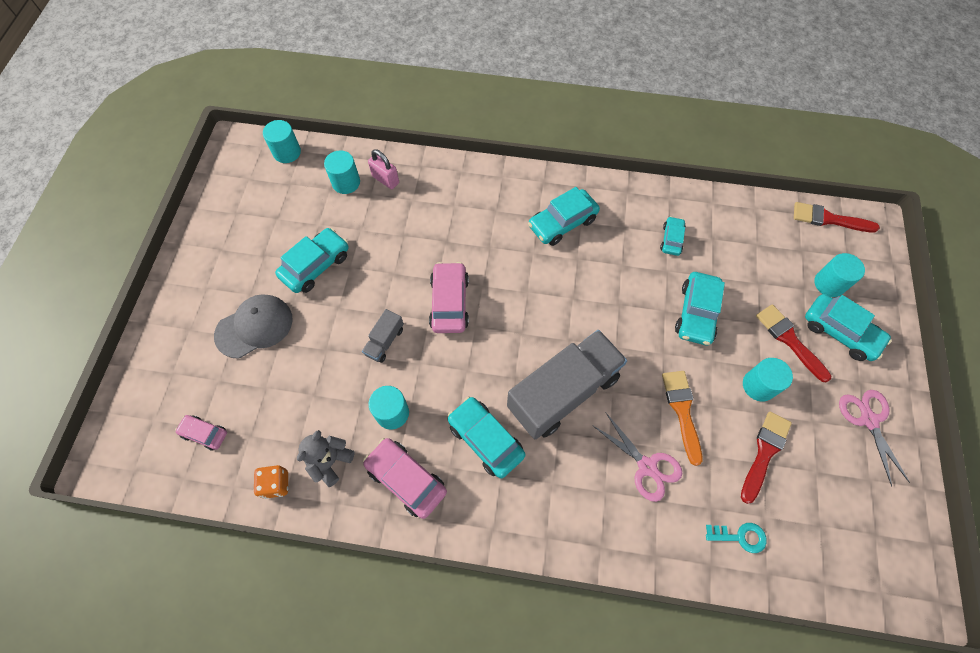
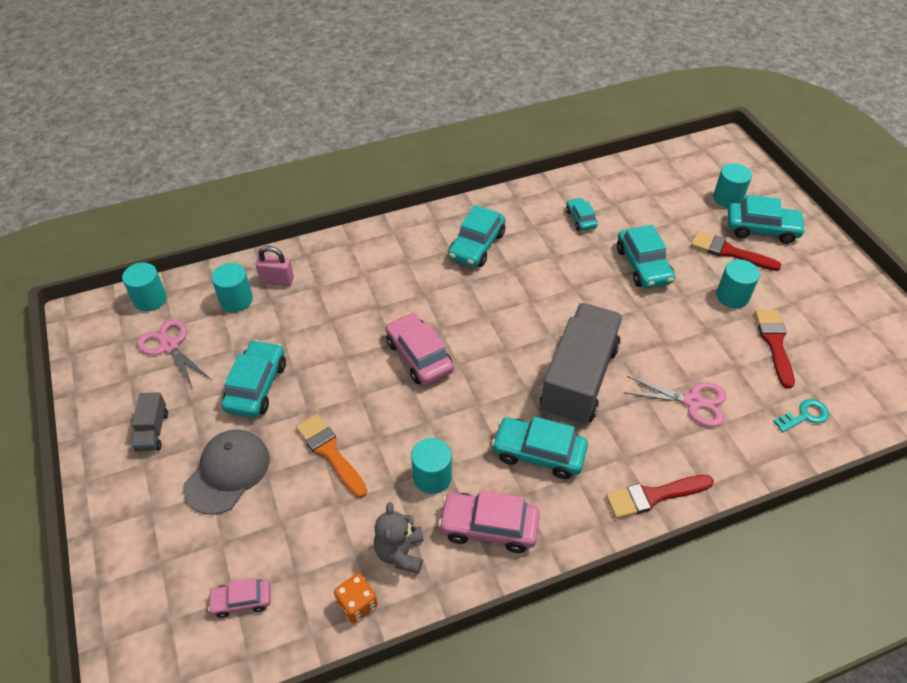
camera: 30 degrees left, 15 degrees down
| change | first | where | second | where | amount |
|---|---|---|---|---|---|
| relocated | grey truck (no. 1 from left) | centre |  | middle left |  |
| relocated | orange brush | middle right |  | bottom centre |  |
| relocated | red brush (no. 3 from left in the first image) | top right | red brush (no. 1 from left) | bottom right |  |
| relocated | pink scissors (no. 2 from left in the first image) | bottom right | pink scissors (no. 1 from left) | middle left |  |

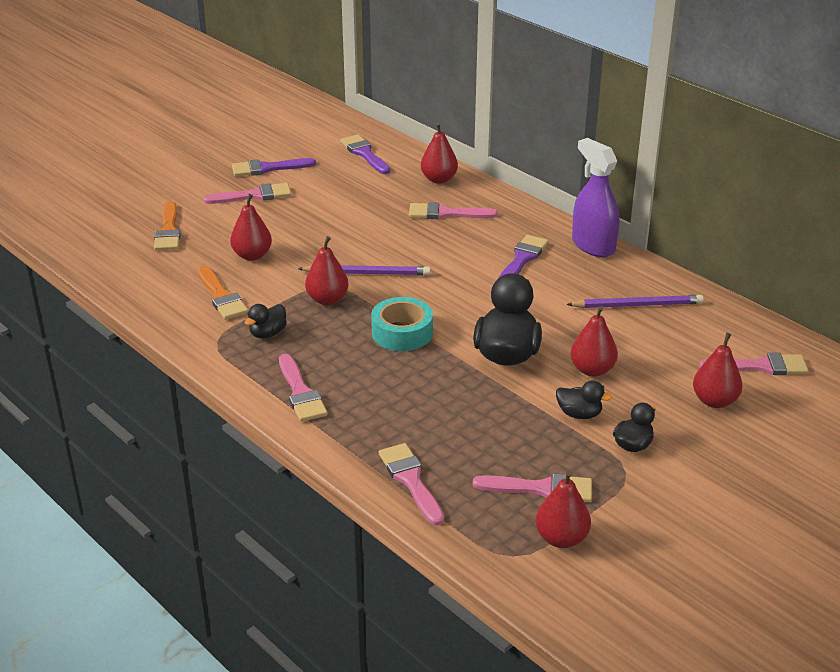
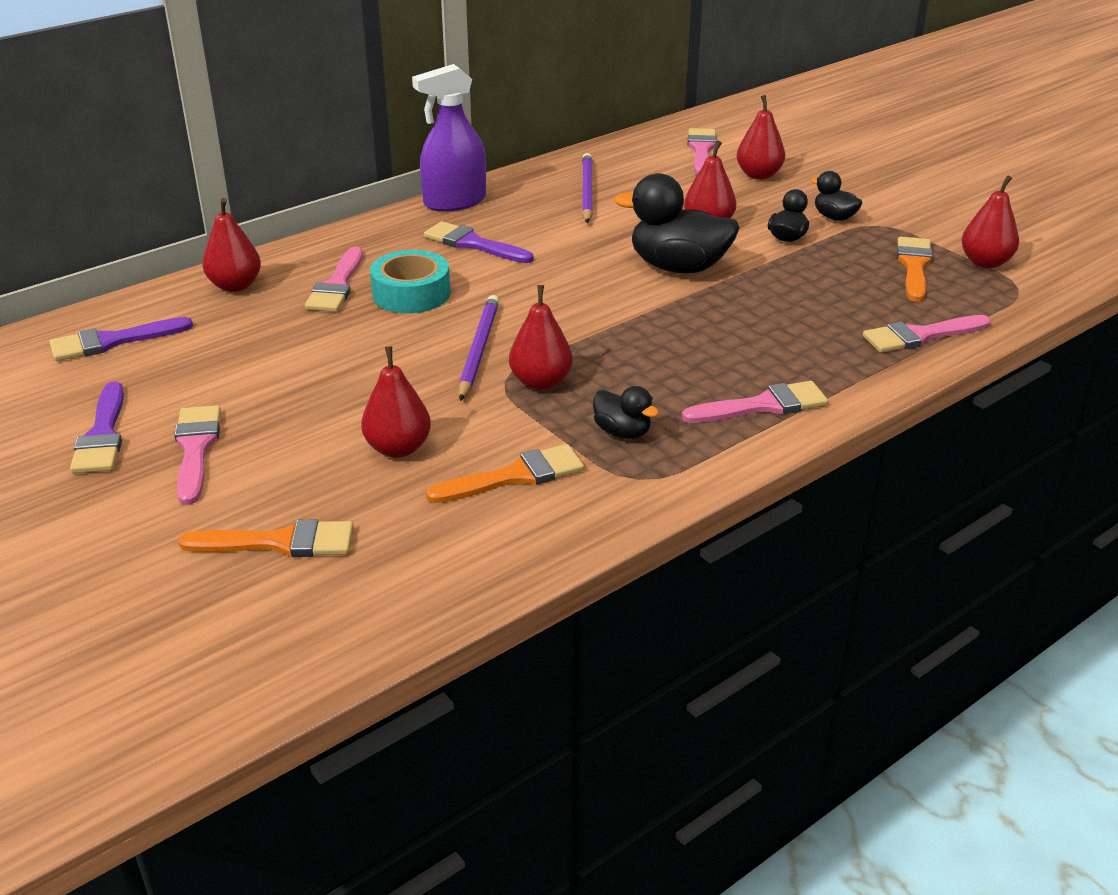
camera: 85 degrees left, 0 degrees up
| change | first | where | second | where | amount |
|---|---|---|---|---|---|
| relocated | turquoise tape | centre |  | top centre |  |
| colour | pink brush (no. 5 from left) | bottom centre | orange brush (no. 3 from left) | top right |  |

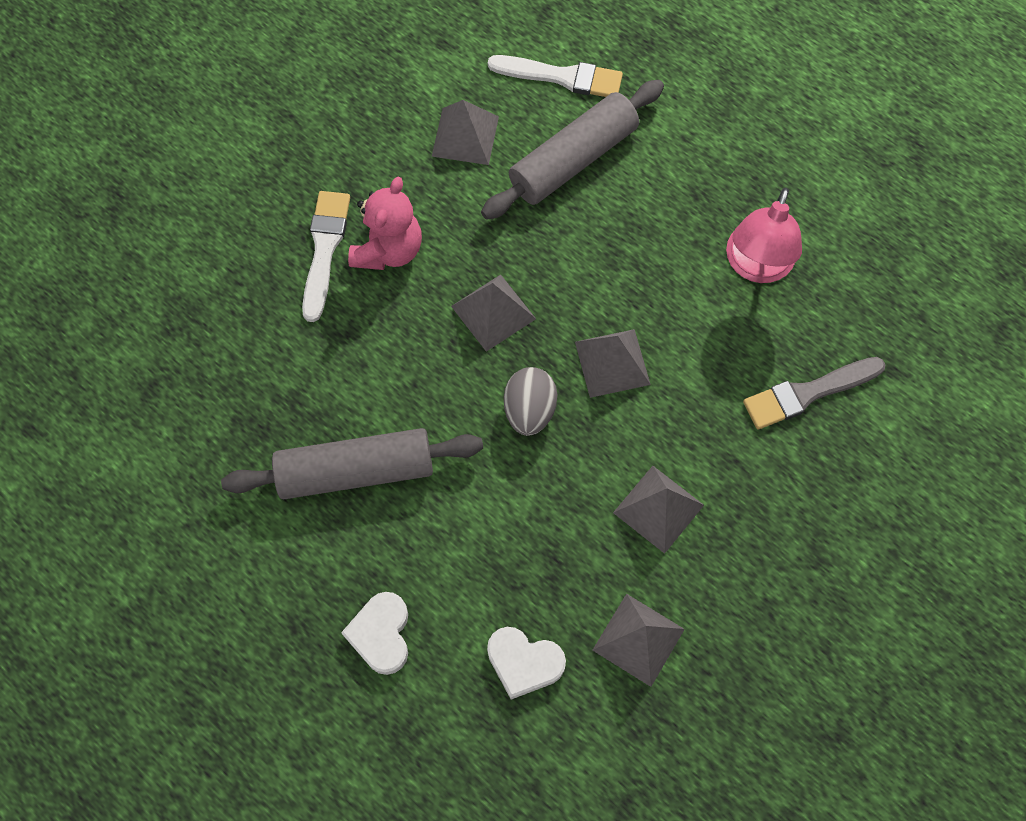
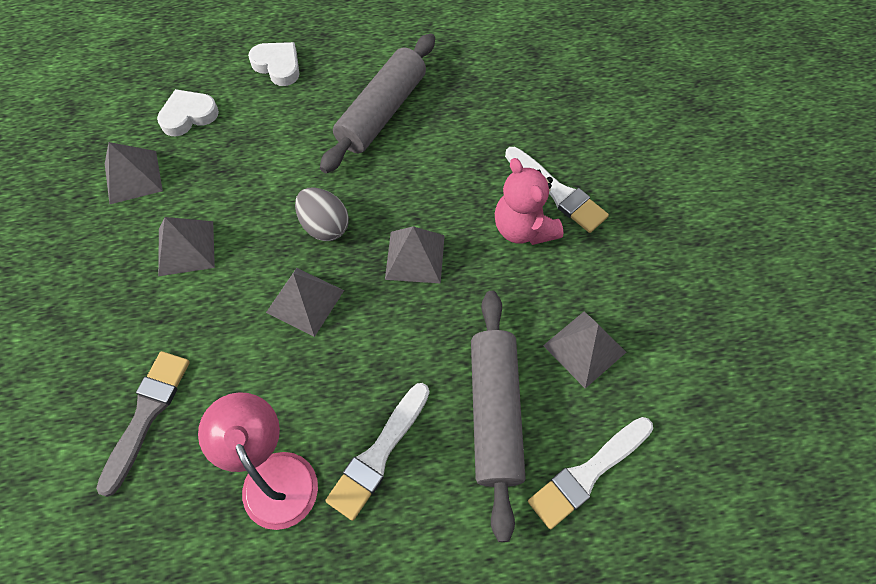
camera: 130 degrees right, 5 degrees down
| change | first | where | second | where | amount |
|---|---|---|---|---|---|
| appeared |  |  | white brush (no. 1 from left) | bottom centre |  |

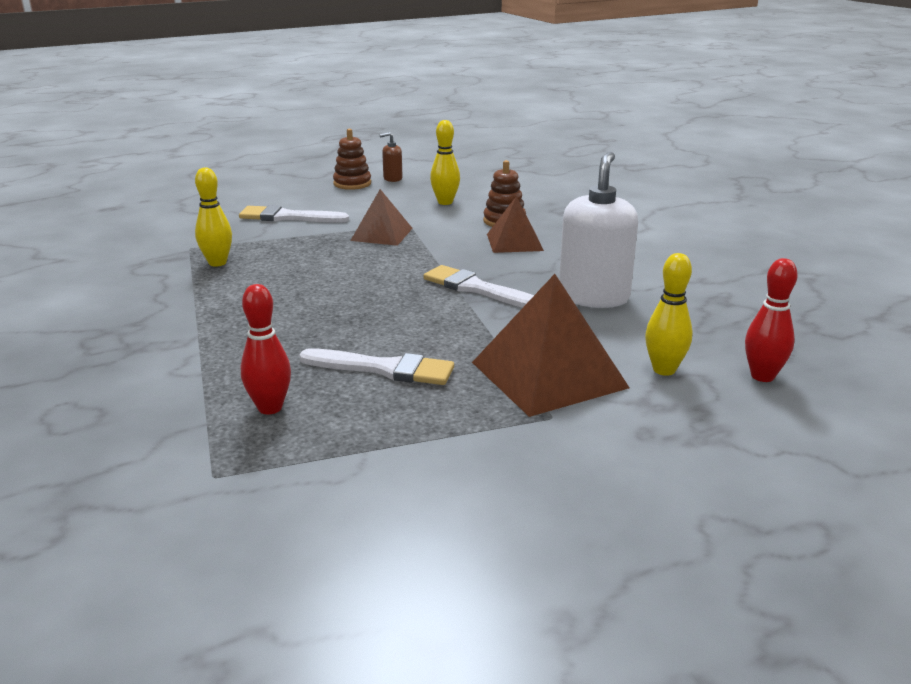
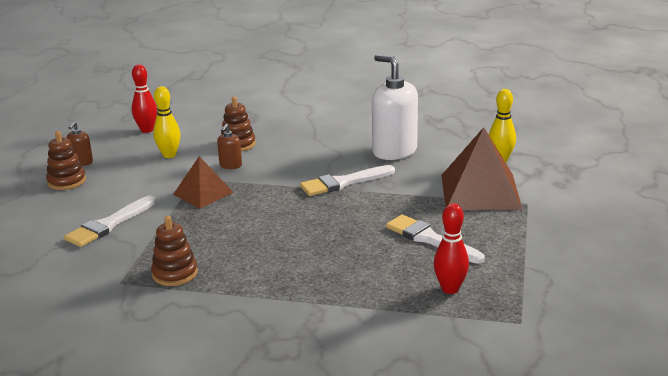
camera: 60 degrees left, 0 degrees up
| change | first | where | second | where | amount |
|---|---|---|---|---|---|
| exchanged | yellow bowling pin (no. 1 from left) | top left | brown stacking toy (no. 2 from left) | bottom left |  |
| spun | white brush (no. 2 from left in the first image) | centre | white brush (no. 3 from left) | centre | 90 degrees counterclockwise |
| missing | brown pyramid (no. 2 from left) | top centre |  |  |  |
| relocated | red bowling pin (no. 2 from left in the first image) | middle right | red bowling pin (no. 1 from left) | top left |  |
| appeared |  |  | brown soap dispenser (no. 2 from left) | centre |  |

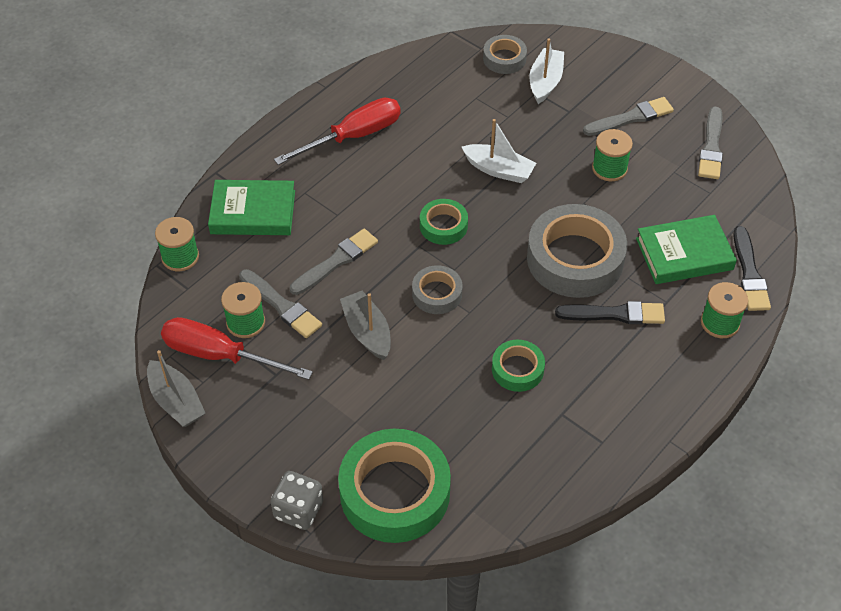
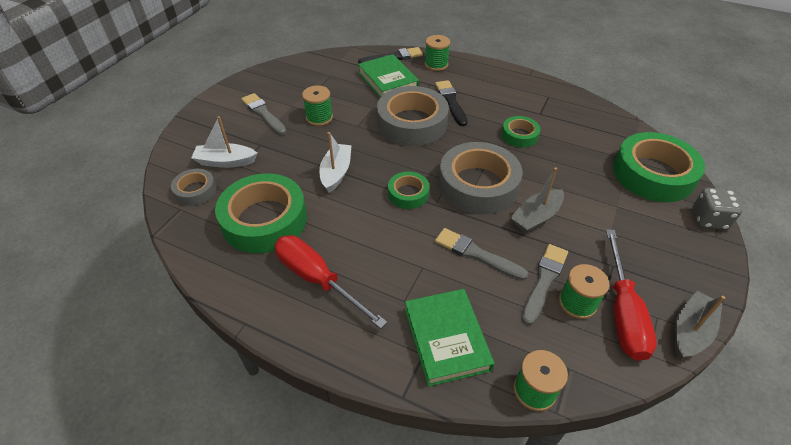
camera: 105 degrees left, 5 degrees down
| change | first | where | second | where | amount |
|---|---|---|---|---|---|
| size | grey tape (no. 1 from left in the first image) | centre | grey tape (no. 3 from left) | centre | x1.97 |
| missing | grey brush (no. 4 from left) | top right |  |  |  |
| appeared |  |  | green tape (no. 1 from left) | middle left |  |

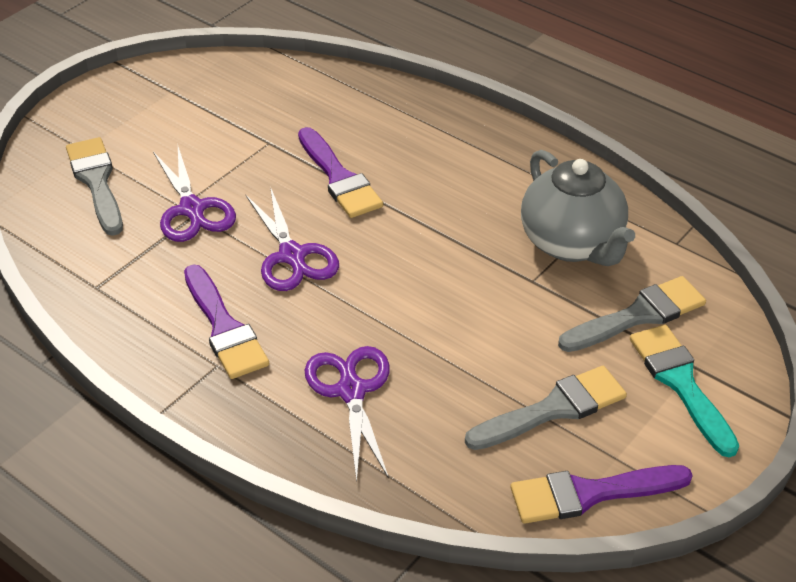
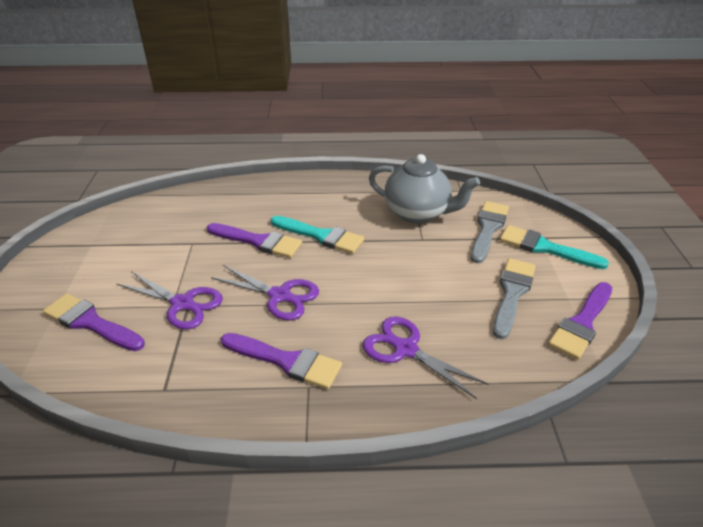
camera: 40 degrees left, 5 degrees down
| change | first | where | second | where | amount |
|---|---|---|---|---|---|
| colour | grey brush (no. 1 from left) | top left | purple brush (no. 1 from left) | middle left |  |
| appeared |  |  | turquoise brush (no. 1 from left) | centre |  |

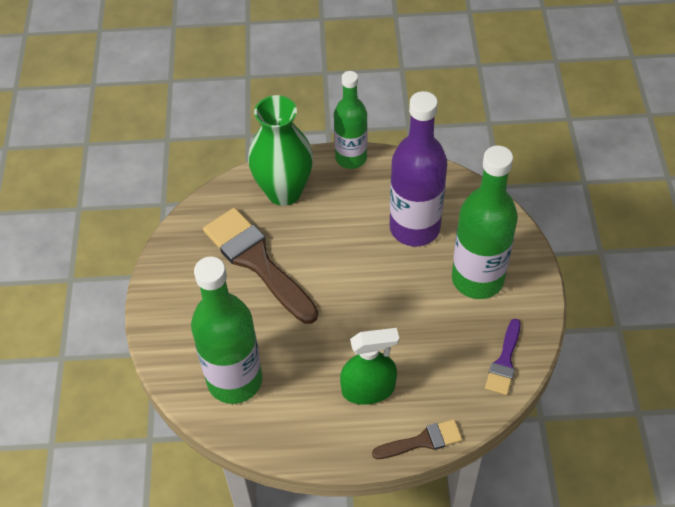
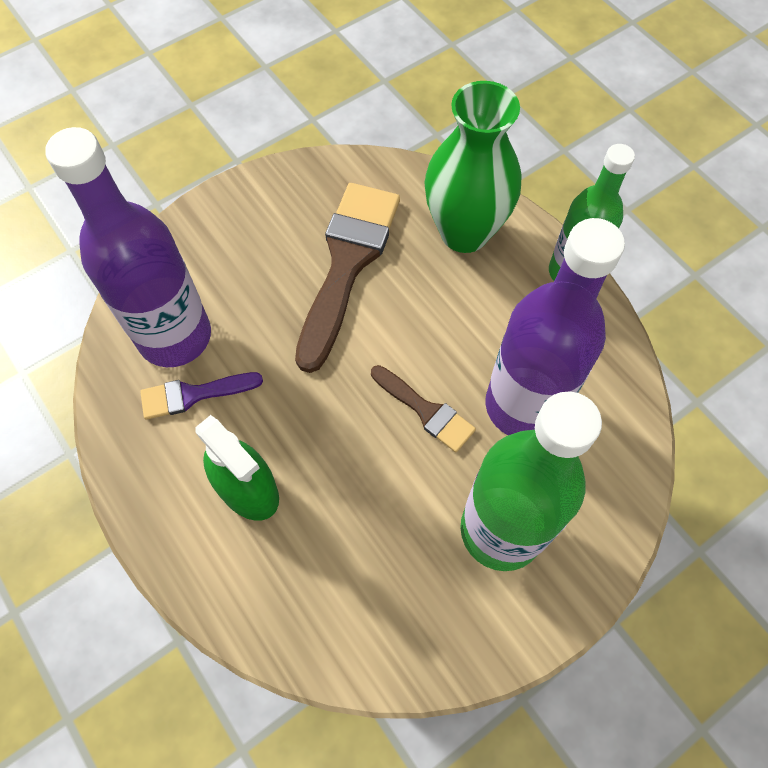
camera: 55 degrees right, 10 degrees up
| change | first | where | second | where | amount |
|---|---|---|---|---|---|
| colour | green bottle (no. 1 from left) | centre | purple bottle (no. 1 from left) | top left |  |
| relocated | brown brush (no. 2 from left) | bottom centre |  | centre |  |
| relocated | purple brush | bottom right |  | middle left |  |

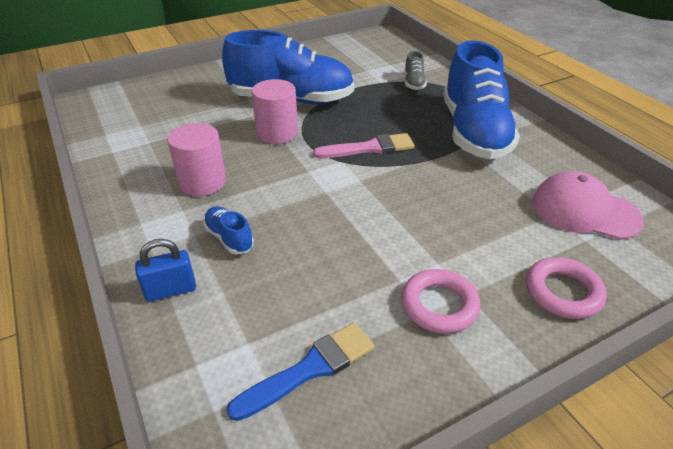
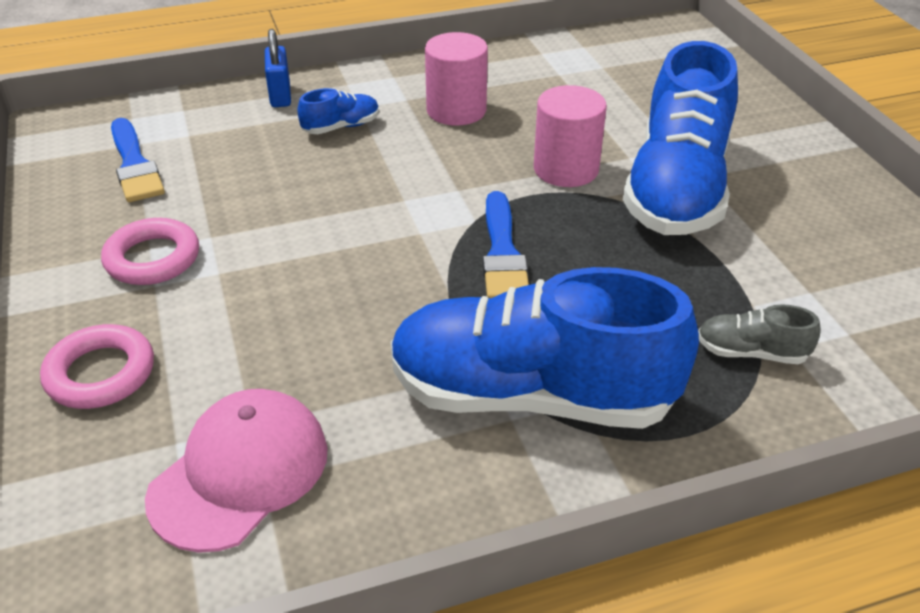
camera: 100 degrees right, 0 degrees up
| change | first | where | second | where | amount |
|---|---|---|---|---|---|
| colour | pink brush | top centre | blue brush (no. 2 from left) | centre |  |

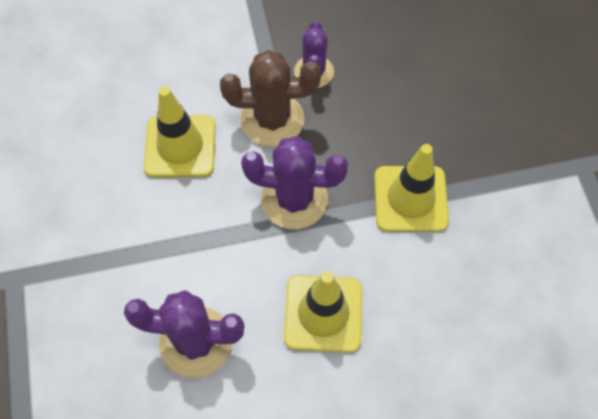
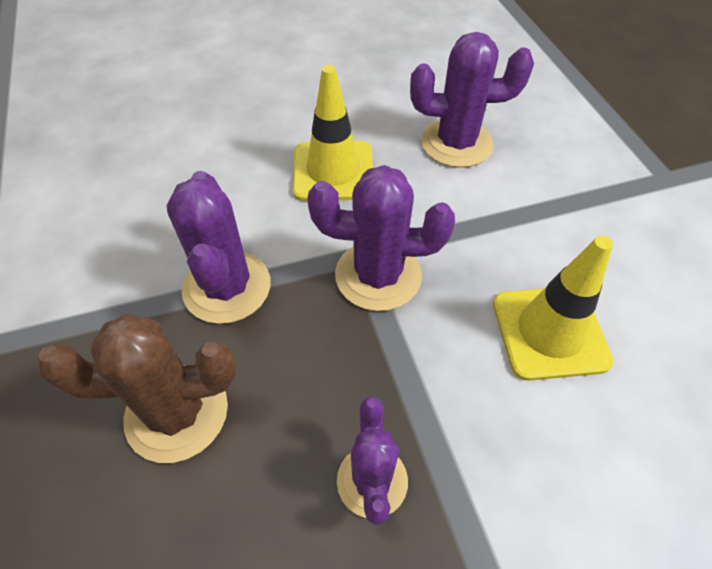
camera: 175 degrees right, 10 degrees down
| change | first | where | second | where | amount |
|---|---|---|---|---|---|
| relocated | brown cactus | top centre |  | bottom left |  |
| exchanged | yellow traffic cone (no. 3 from left) | middle right | purple cactus (no. 1 from left) | middle left |  |

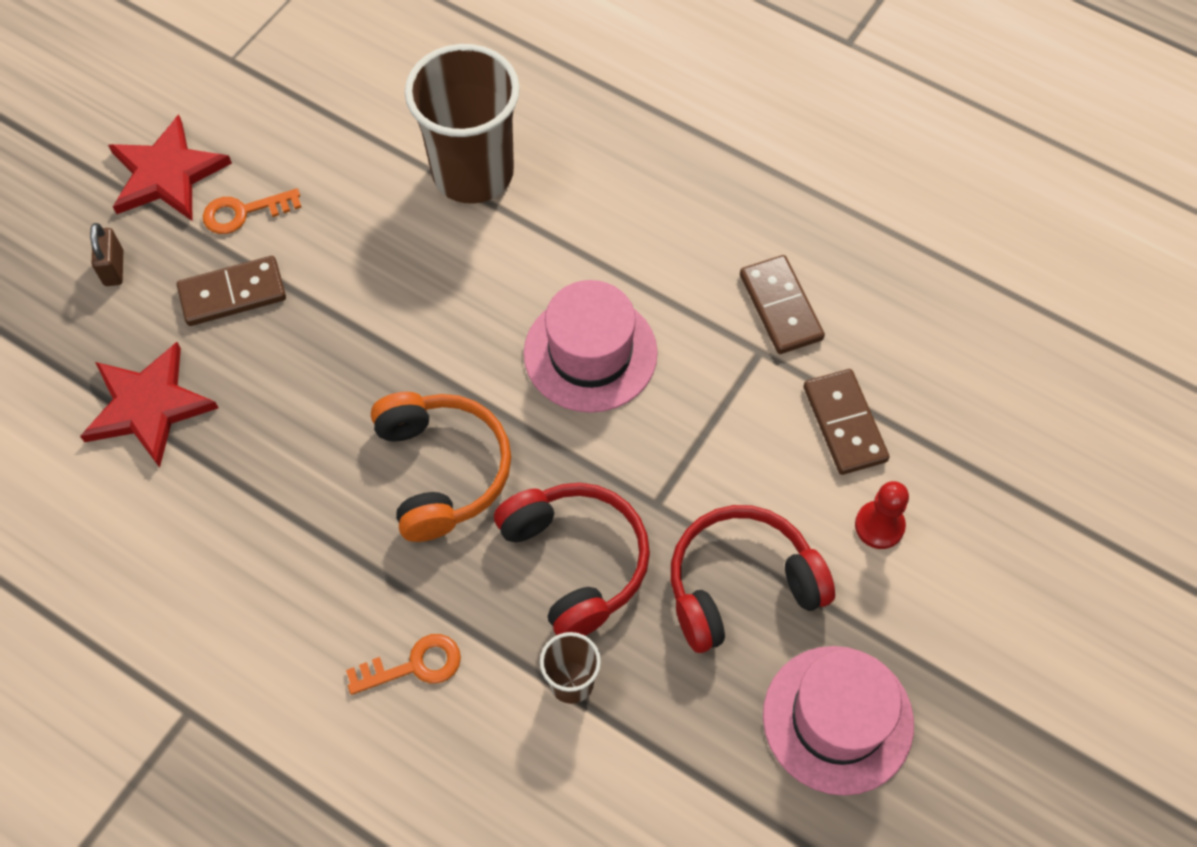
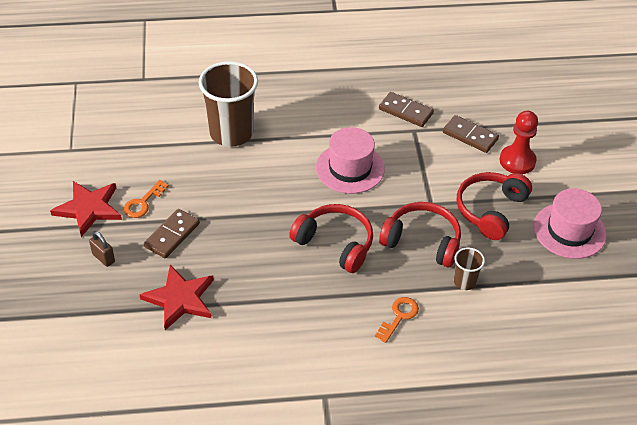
camera: 40 degrees left, 15 degrees down
| change | first | where | second | where | amount |
|---|---|---|---|---|---|
| colour | orange headphones | centre | red headphones (no. 1 from left) | centre |  |
| size | red pawn | middle right |  | middle right | x1.52 |

